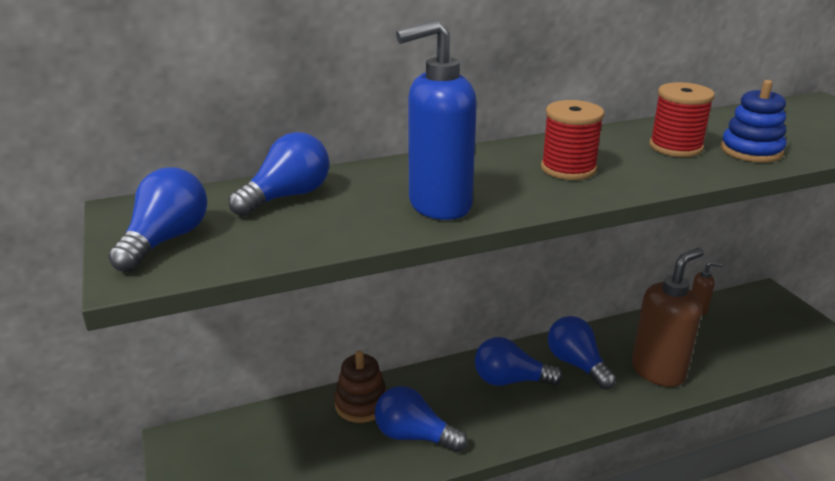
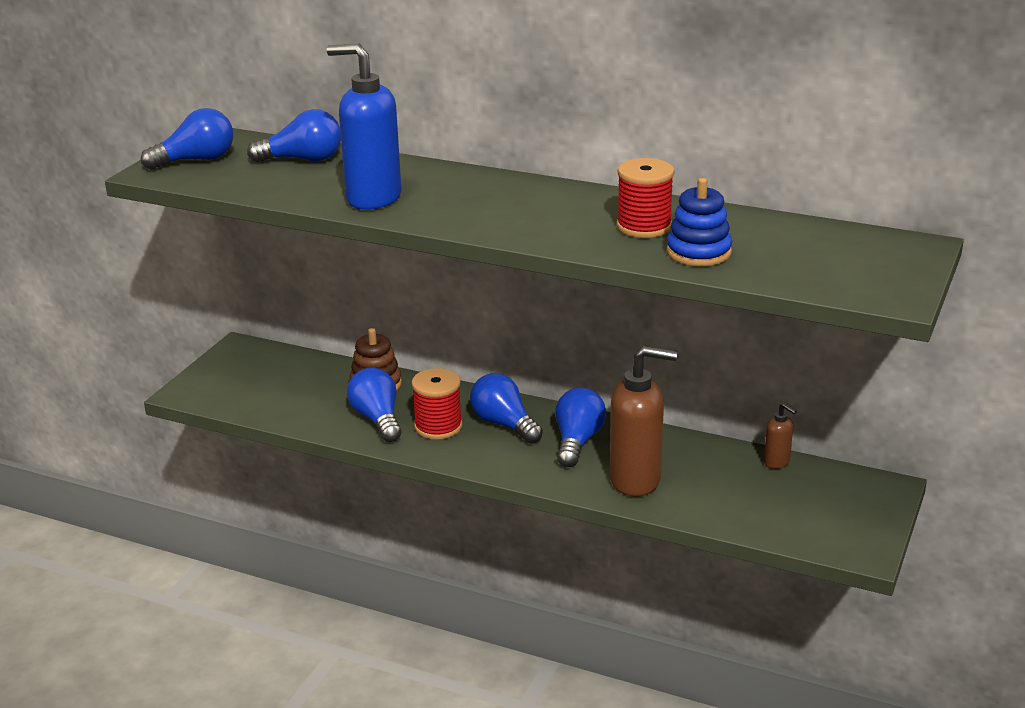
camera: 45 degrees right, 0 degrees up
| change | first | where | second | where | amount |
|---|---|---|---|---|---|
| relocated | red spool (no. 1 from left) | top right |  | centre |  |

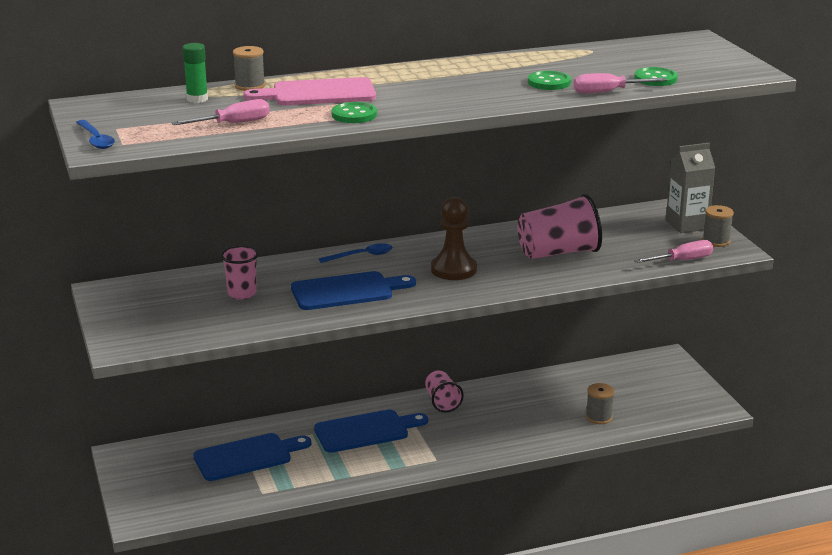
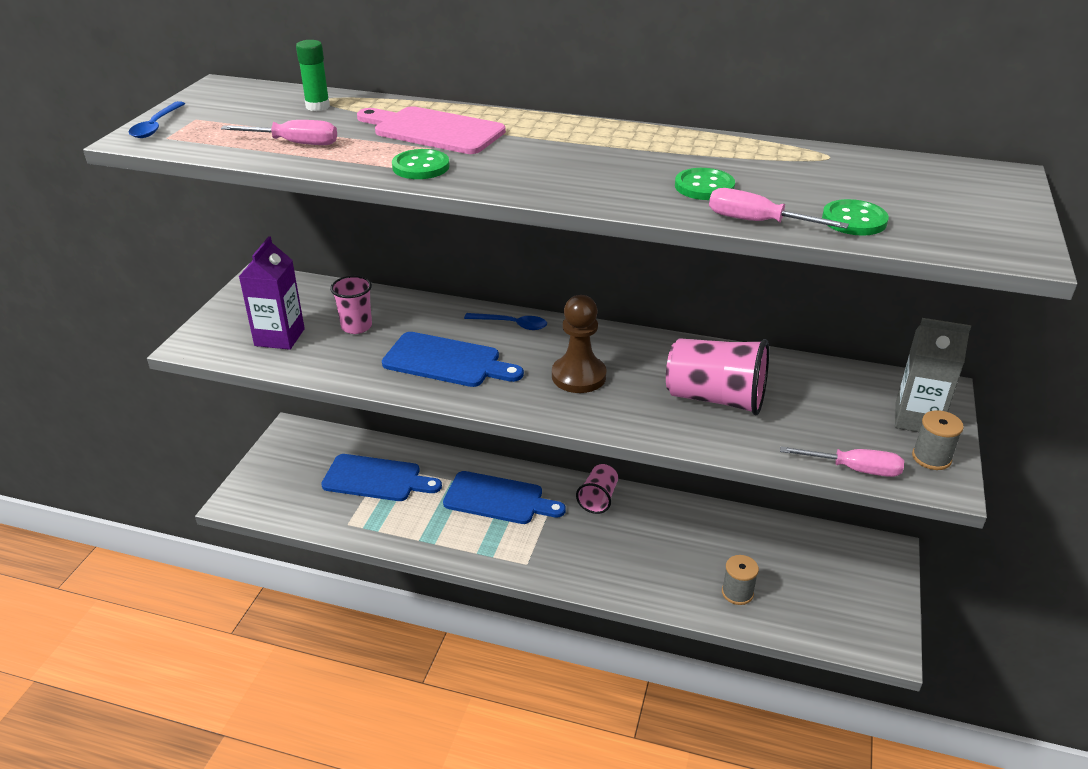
camera: 35 degrees right, 10 degrees up
| change | first | where | second | where | amount |
|---|---|---|---|---|---|
| missing | grey spool (no. 1 from left) | top left |  |  |  |
| appeared |  |  | purple carton | middle left |  |

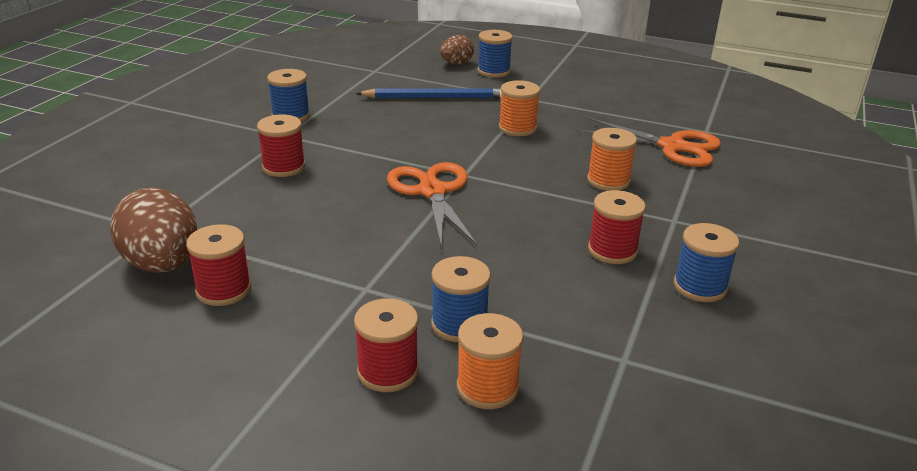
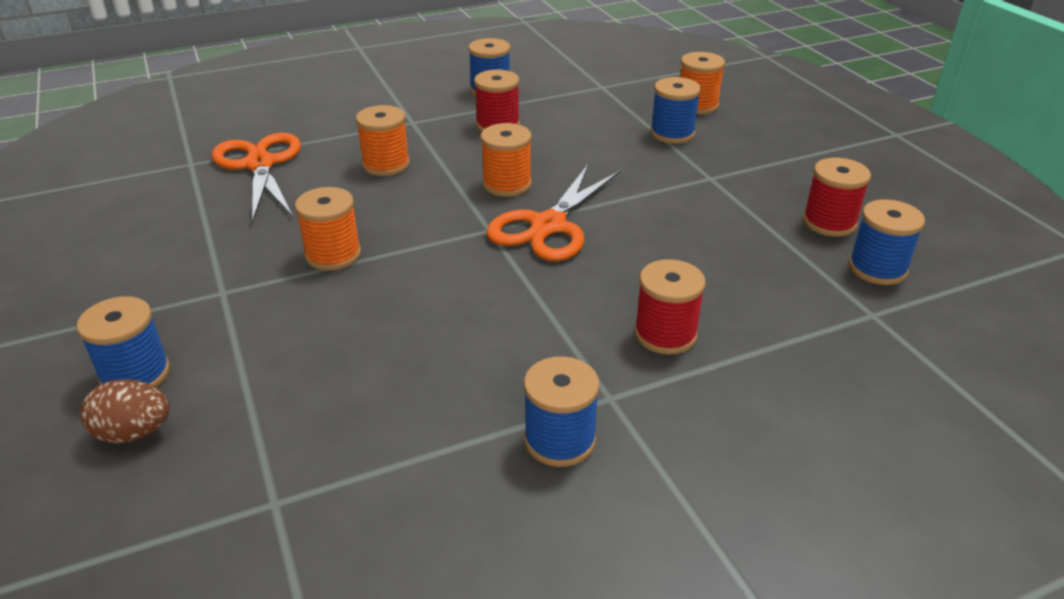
camera: 135 degrees left, 5 degrees up
| change | first | where | second | where | amount |
|---|---|---|---|---|---|
| exchanged | brown egg (no. 1 from left) | middle left | blue spool (no. 5 from left) | middle right |  |
| missing | red spool (no. 3 from left) | bottom centre |  |  |  |
| missing | blue pencil | top centre |  |  |  |
| appeared |  |  | orange spool (no. 3 from left) | top centre |  |

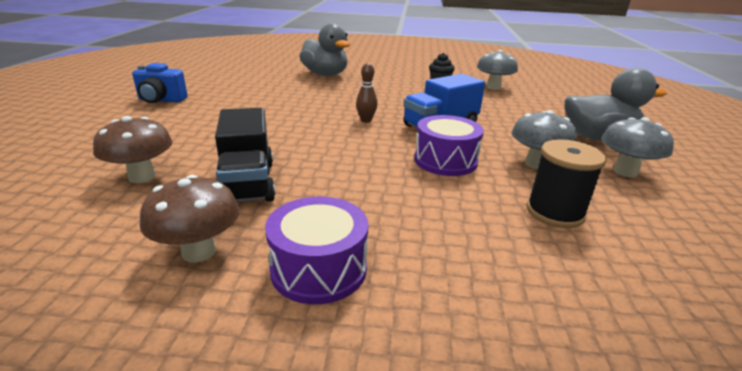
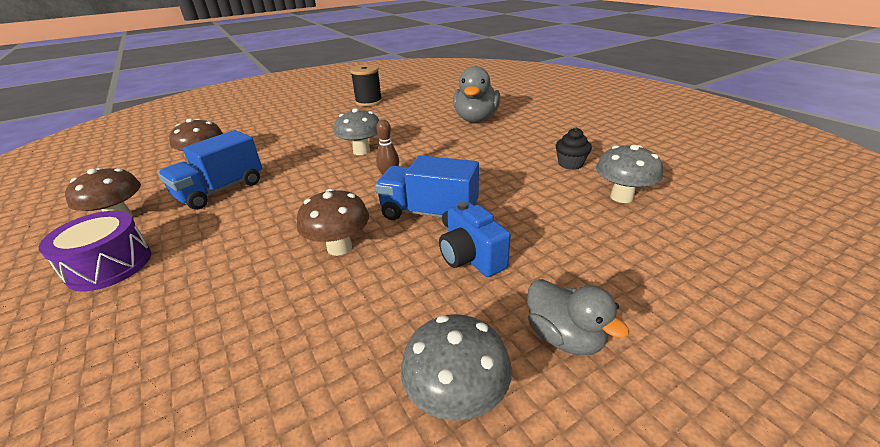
camera: 55 degrees right, 5 degrees up
| change | first | where | second | where | amount |
|---|---|---|---|---|---|
| relocated | blue camera | top left |  | centre |  |
| colour | black truck | middle left | blue truck (no. 1 from left) | middle left |  |
| exchanged | purple drum (no. 2 from left) | centre | brown mushroom (no. 3 from left) | centre |  |
| relocated | grey mushroom (no. 2 from left in the first image) | middle right | grey mushroom (no. 1 from left) | top centre |  |
| relocated | black spool | middle right |  | top centre |  |
| size | grey duck (no. 2 from left) | top right |  | bottom centre | x0.64 |

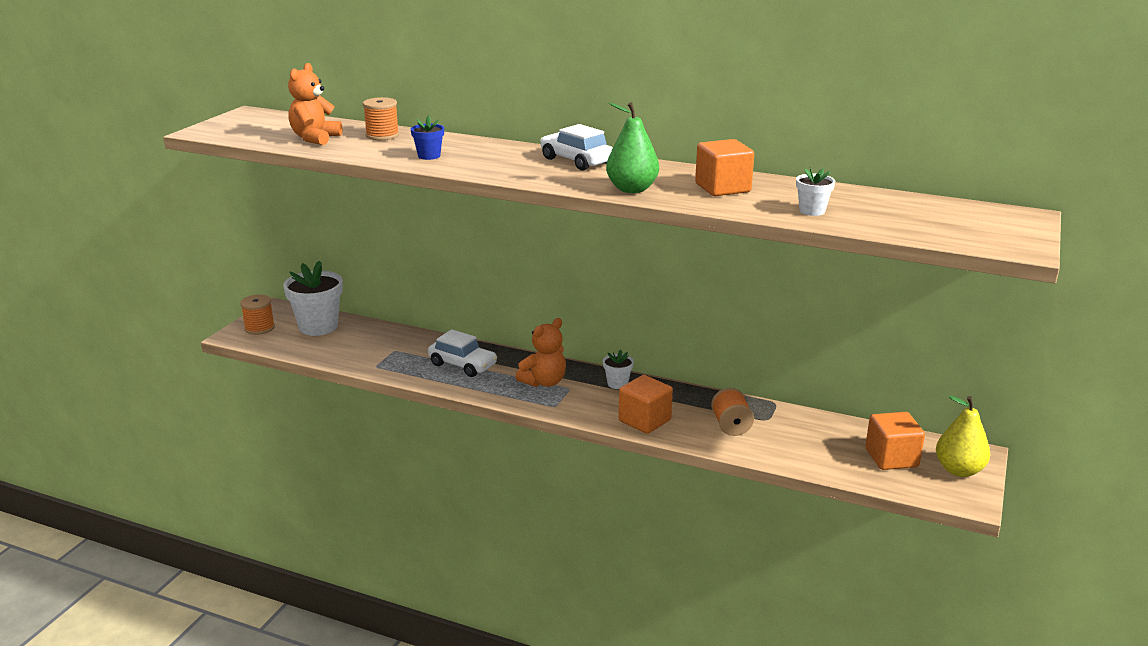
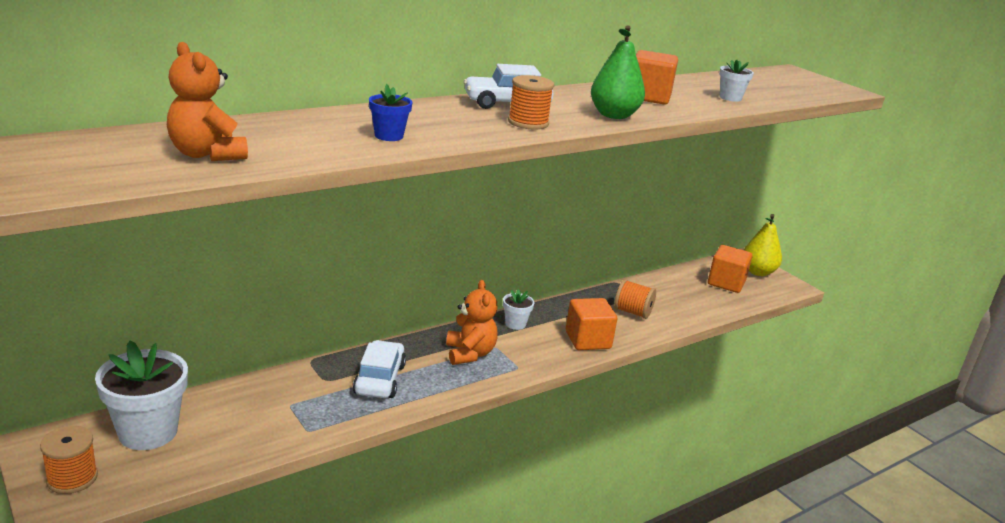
camera: 60 degrees left, 0 degrees up
| change | first | where | second | where | amount |
|---|---|---|---|---|---|
| relocated | orange spool (no. 2 from left) | top left |  | top centre |  |
| spun | white car (no. 1 from left) | centre |  | bottom centre | 60 degrees counterclockwise |

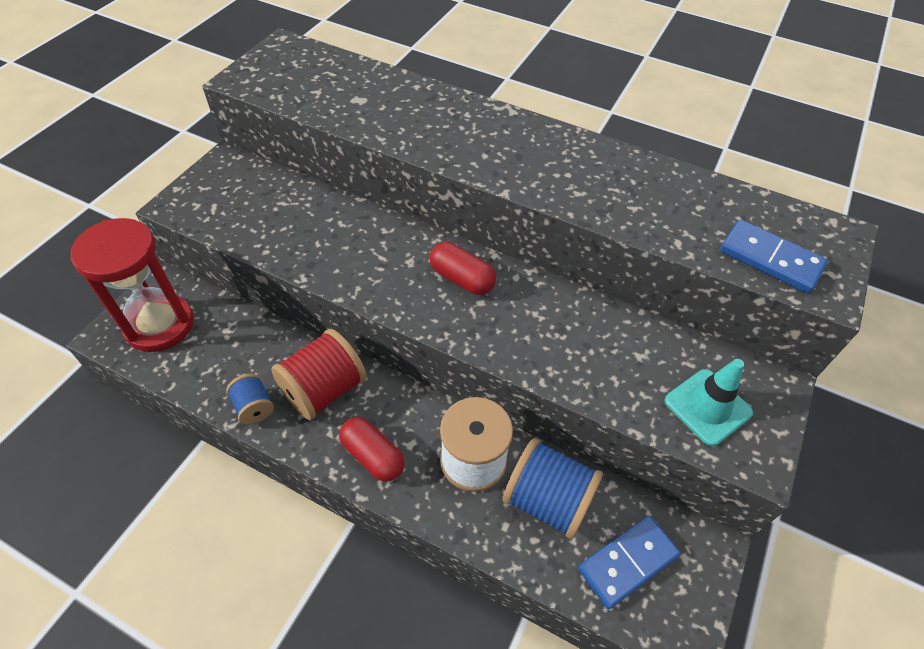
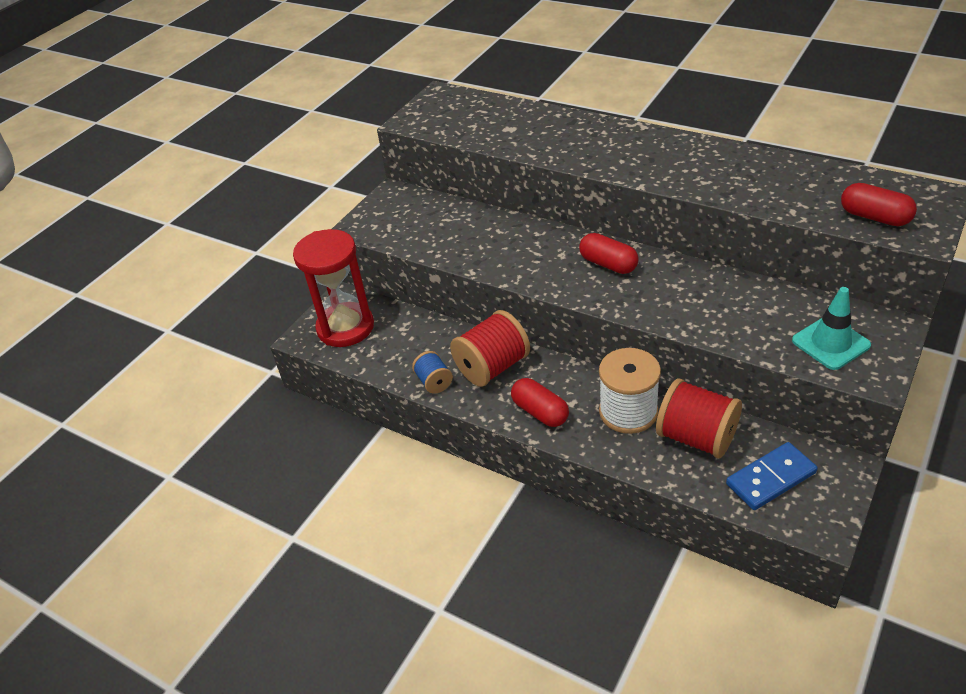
camera: 10 degrees right, 10 degrees down
| change | first | where | second | where | amount |
|---|---|---|---|---|---|
| colour | blue spool (no. 2 from left) | bottom centre | red spool (no. 2 from left) | middle right |  |
| exchanged | blue domino (no. 2 from left) | middle right | red capsule (no. 3 from left) | top right |  |

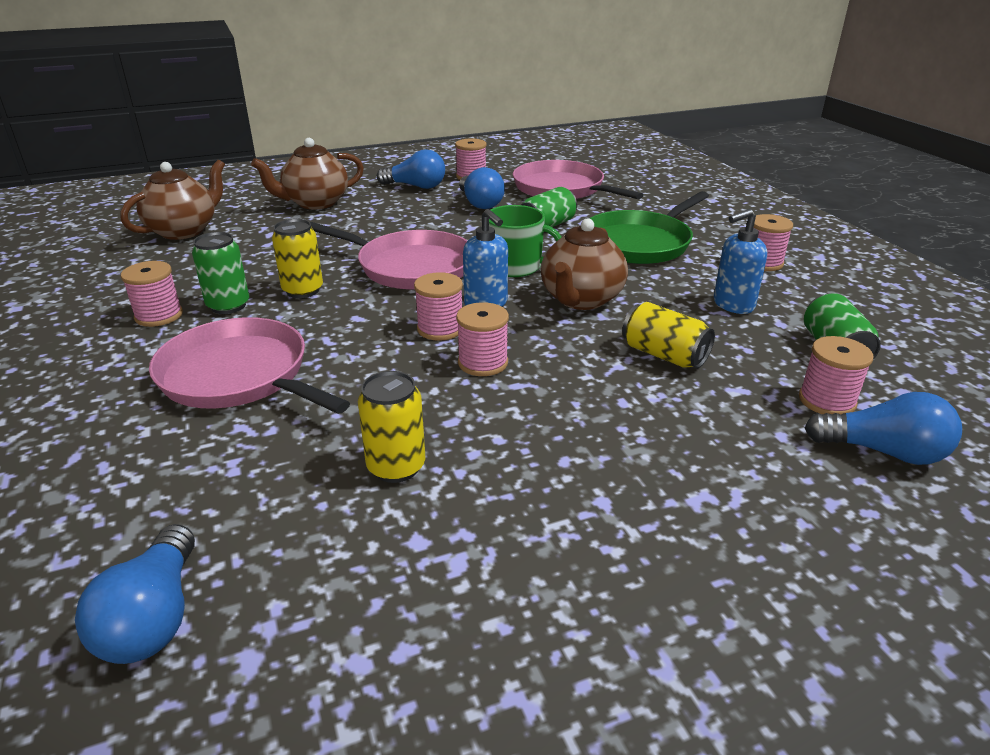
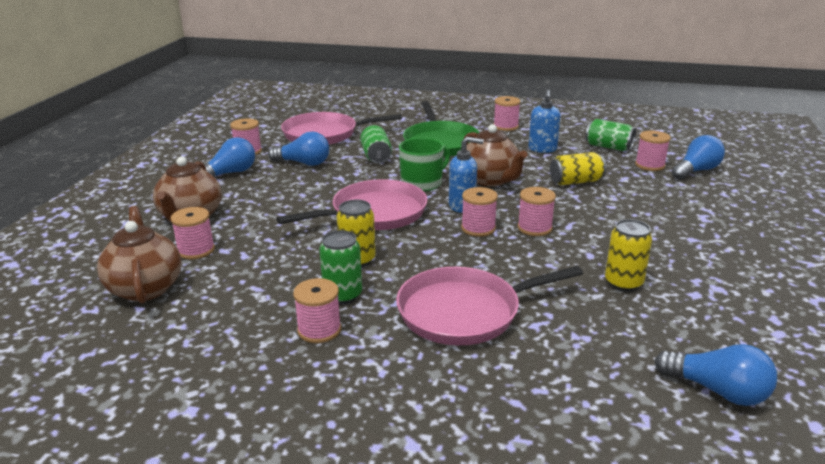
camera: 55 degrees left, 5 degrees down
| change | first | where | second | where | amount |
|---|---|---|---|---|---|
| appeared |  |  | pink spool (no. 1 from left) | middle left |  |

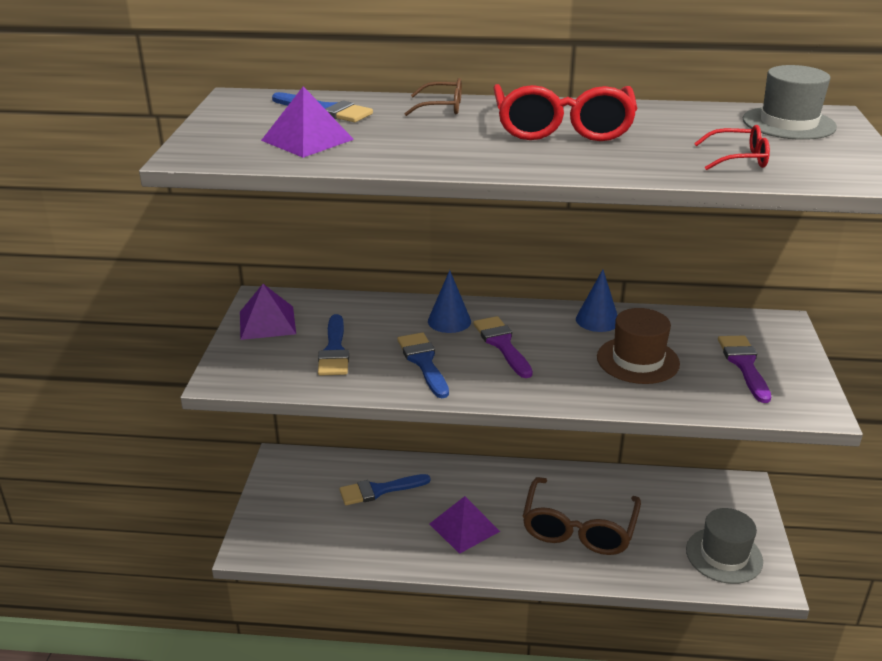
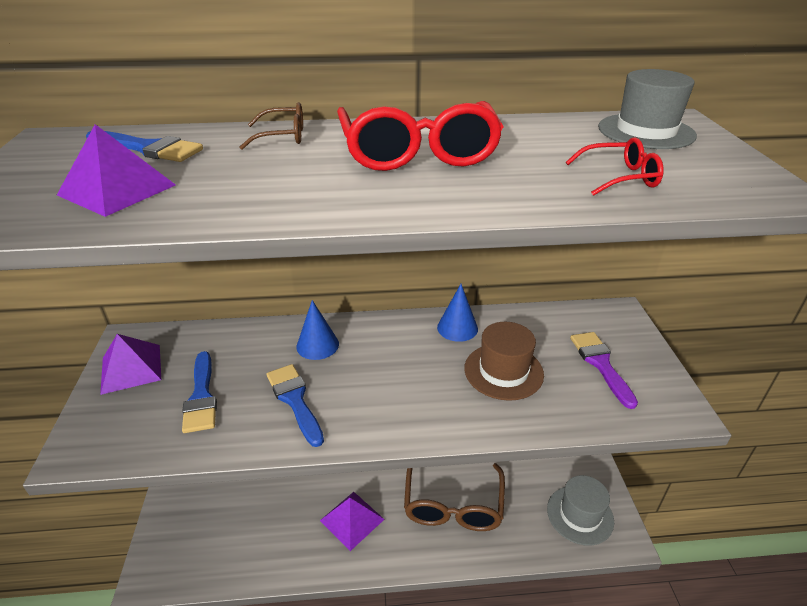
camera: 10 degrees left, 5 degrees up
| change | first | where | second | where | amount |
|---|---|---|---|---|---|
| missing | blue brush (no. 3 from left) | bottom centre |  |  |  |
| missing | purple brush (no. 1 from left) | centre |  |  |  |

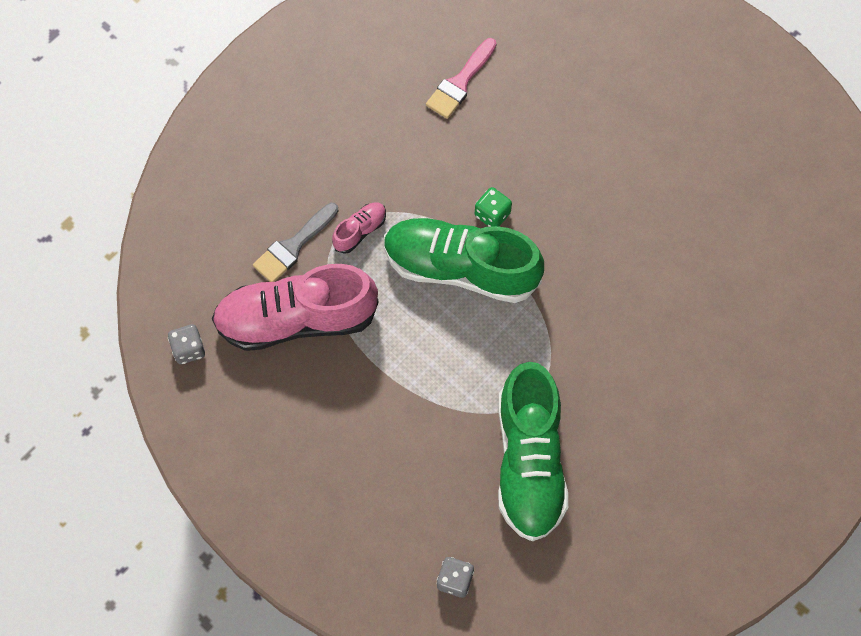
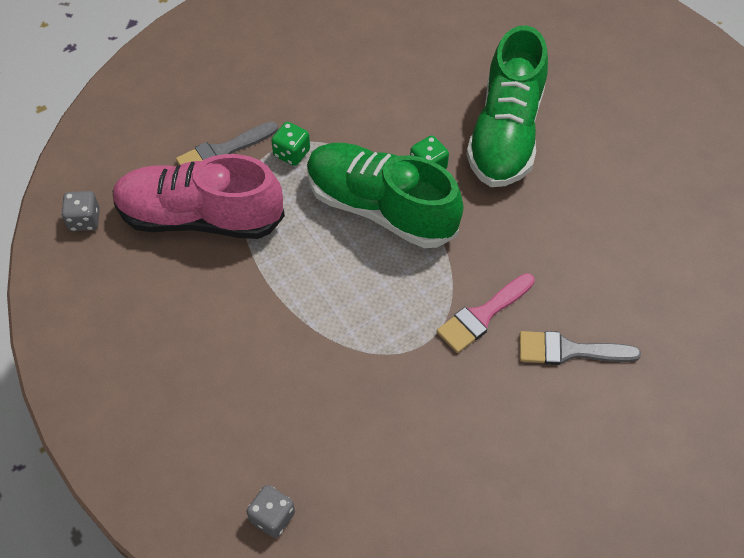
camera: 15 degrees right, 10 degrees down
| change | first | where | second | where | amount |
|---|---|---|---|---|---|
| exchanged | pink shoe (no. 2 from left) | centre | green dice (no. 1 from left) | top centre |  |
| relocated | pink brush | top centre |  | centre |  |
| relocated | green shoe (no. 2 from left) | bottom centre |  | top right |  |
| appeared |  |  | grey brush (no. 2 from left) | middle right |  |

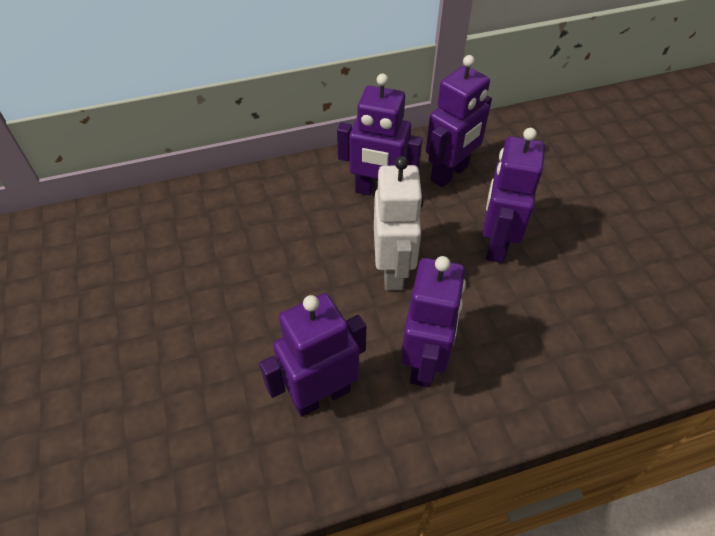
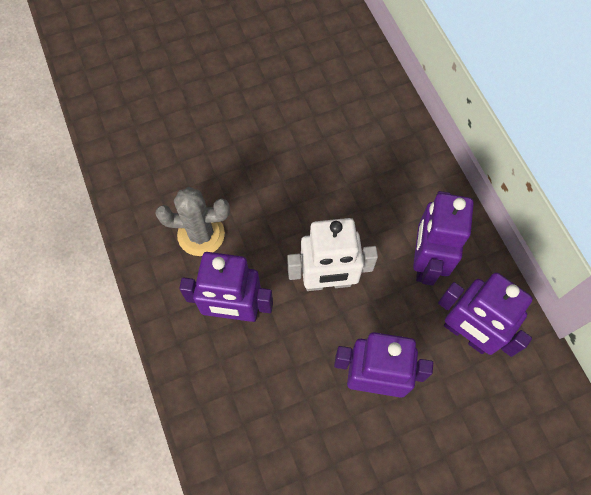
camera: 85 degrees right, 15 degrees up
| change | first | where | second | where | amount |
|---|---|---|---|---|---|
| exchanged | purple robot (no. 1 from left) | centre | grey cactus | middle left |  |

